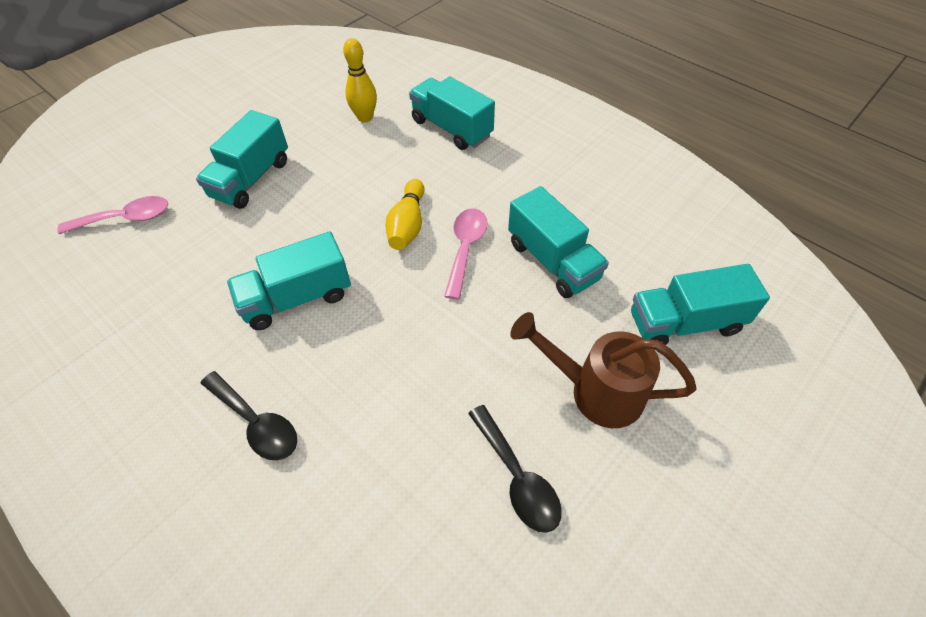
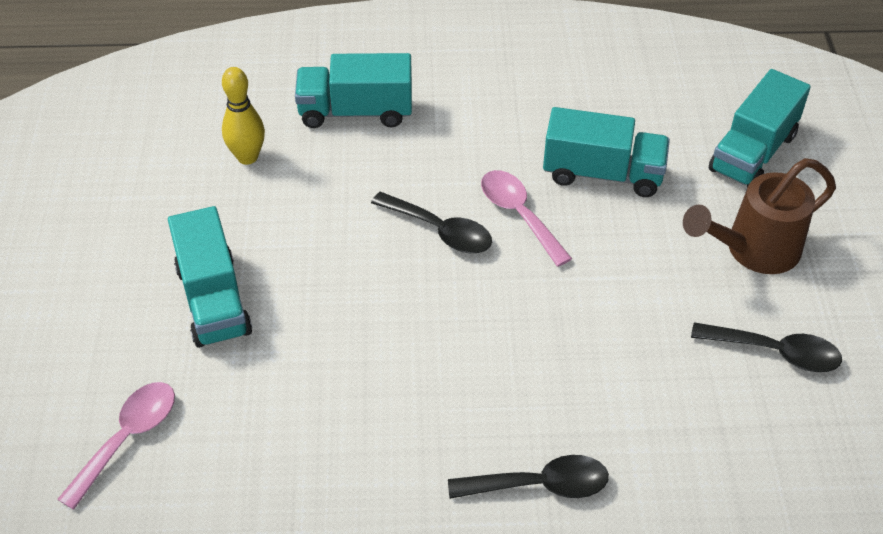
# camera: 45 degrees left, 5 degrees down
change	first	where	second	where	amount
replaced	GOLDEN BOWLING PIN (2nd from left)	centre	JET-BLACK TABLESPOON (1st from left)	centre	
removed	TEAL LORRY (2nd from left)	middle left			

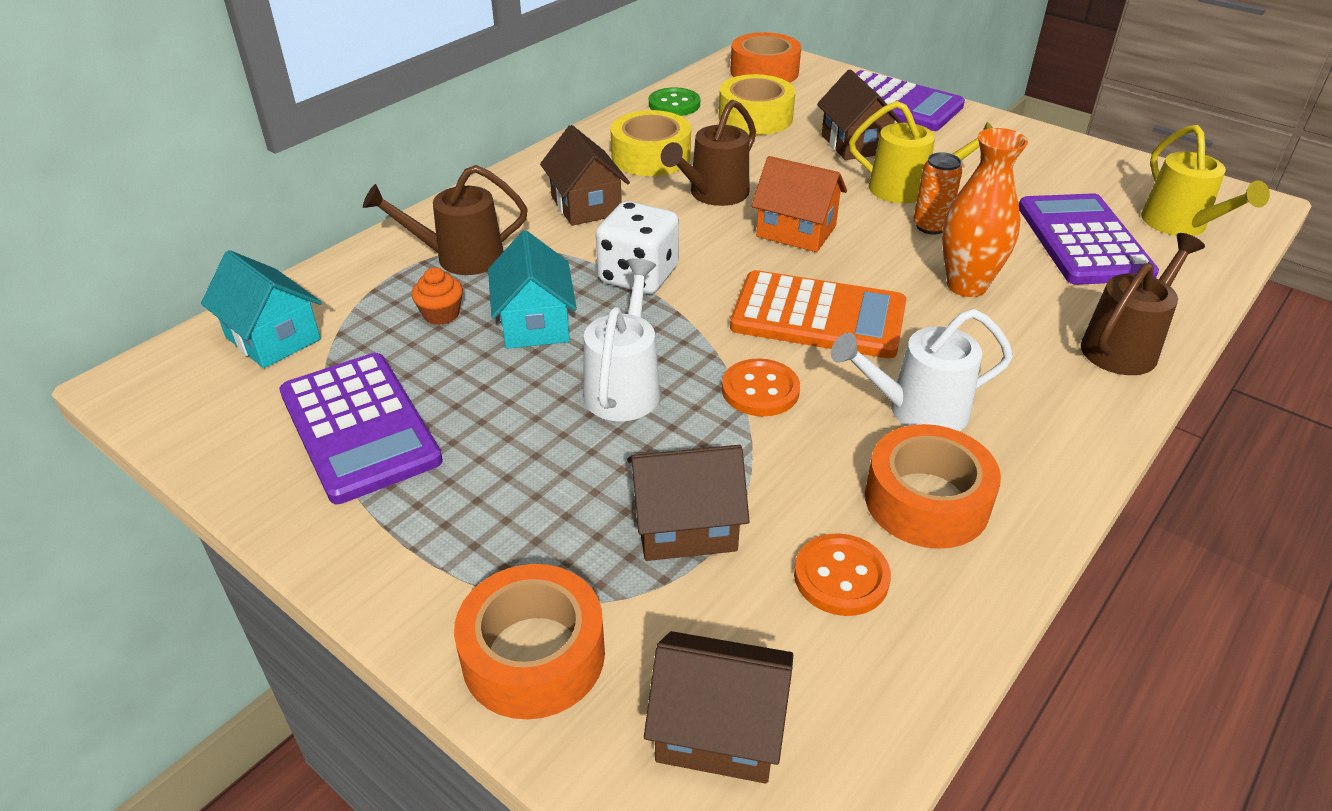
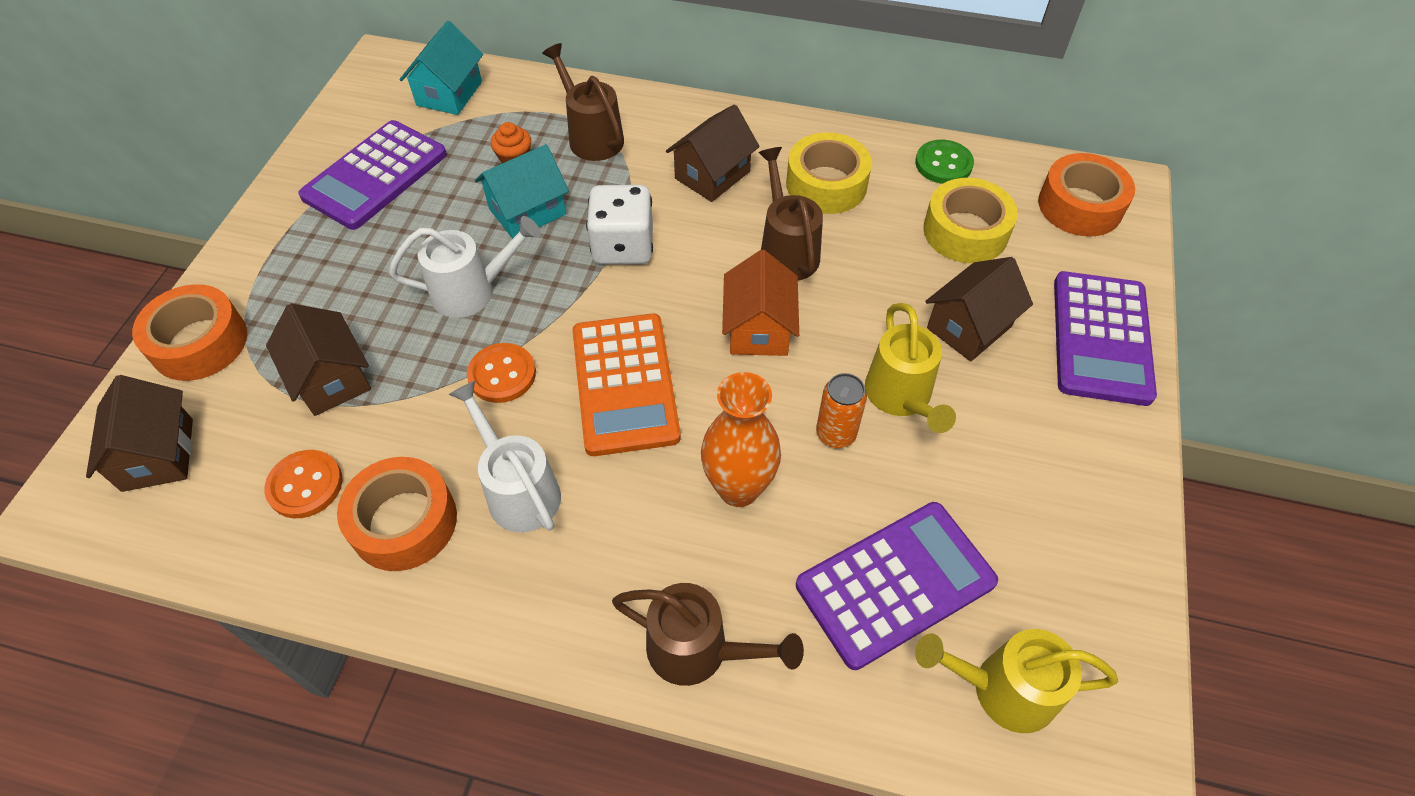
# camera: 65 degrees right, 15 degrees up
change	first	where	second	where	amount
turned	RUSSET WATERING CAN (2nd from left in the first image)	top centre	RUSSET WATERING CAN (3rd from left)	top centre	60 degrees clockwise
turned	GOLDEN WATERING CAN (2nd from left)	top right		bottom right	45 degrees clockwise

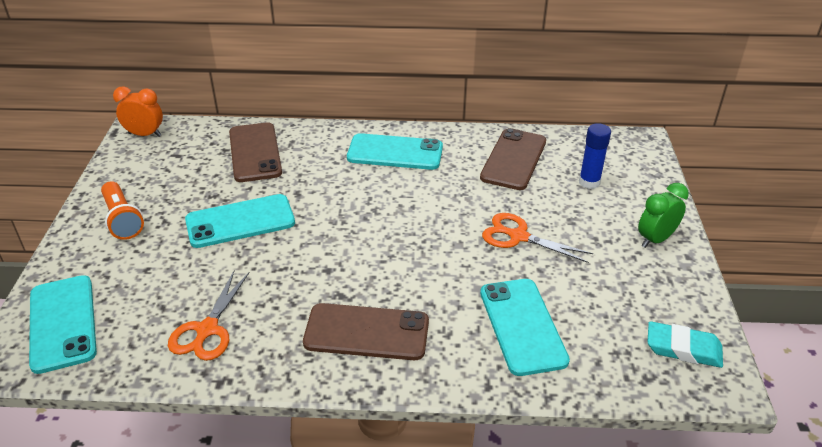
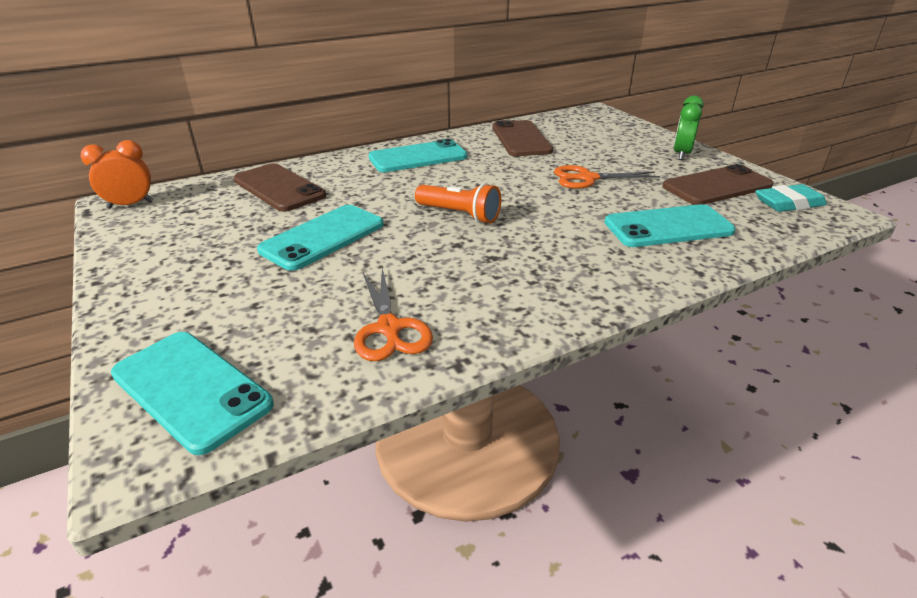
# camera: 30 degrees left, 5 degrees down
change	first	where	second	where	amount
removed	ROYAL BLUE GLUE	middle right			
moved	ORANGE-COLOURED TORCH	middle left		centre	
turned	TEAL SMARTPHONE (4th from left)	bottom centre		middle right	60 degrees counterclockwise
moved	RUSSET SMARTPHONE (2nd from left in the first image)	bottom centre	RUSSET SMARTPHONE (3rd from left)	top right	

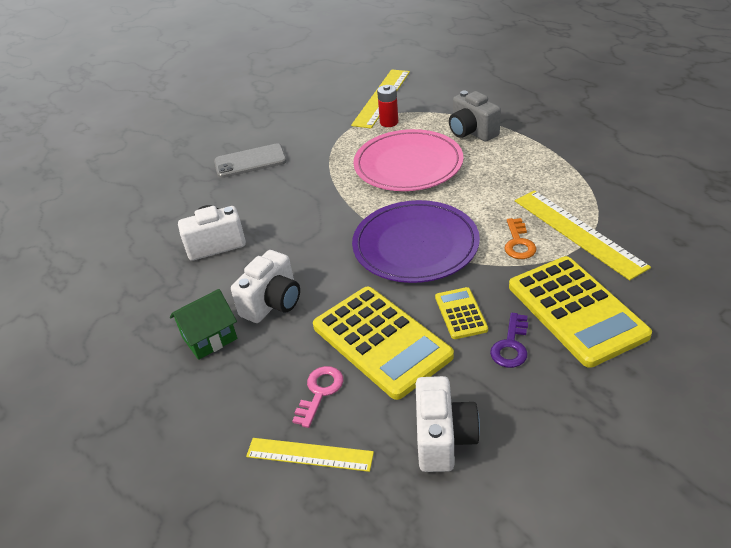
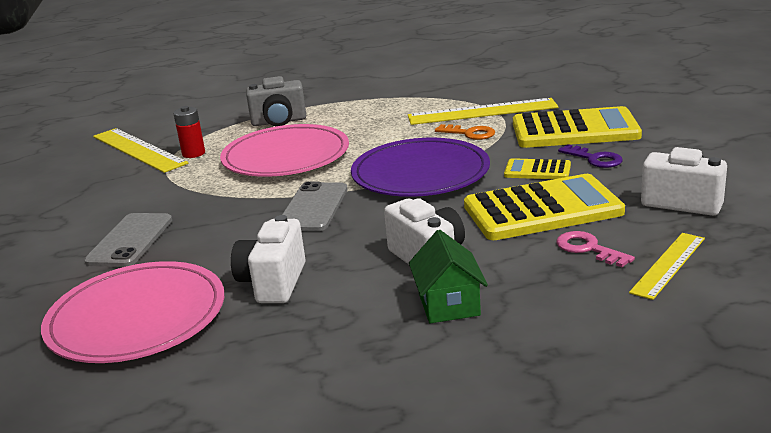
# camera: 65 degrees left, 15 degrees down
change	first	where	second	where	amount
added			GRAY SMARTPHONE (2nd from left)	centre	
added			PINK FLAT DISH (1st from left)	bottom left	

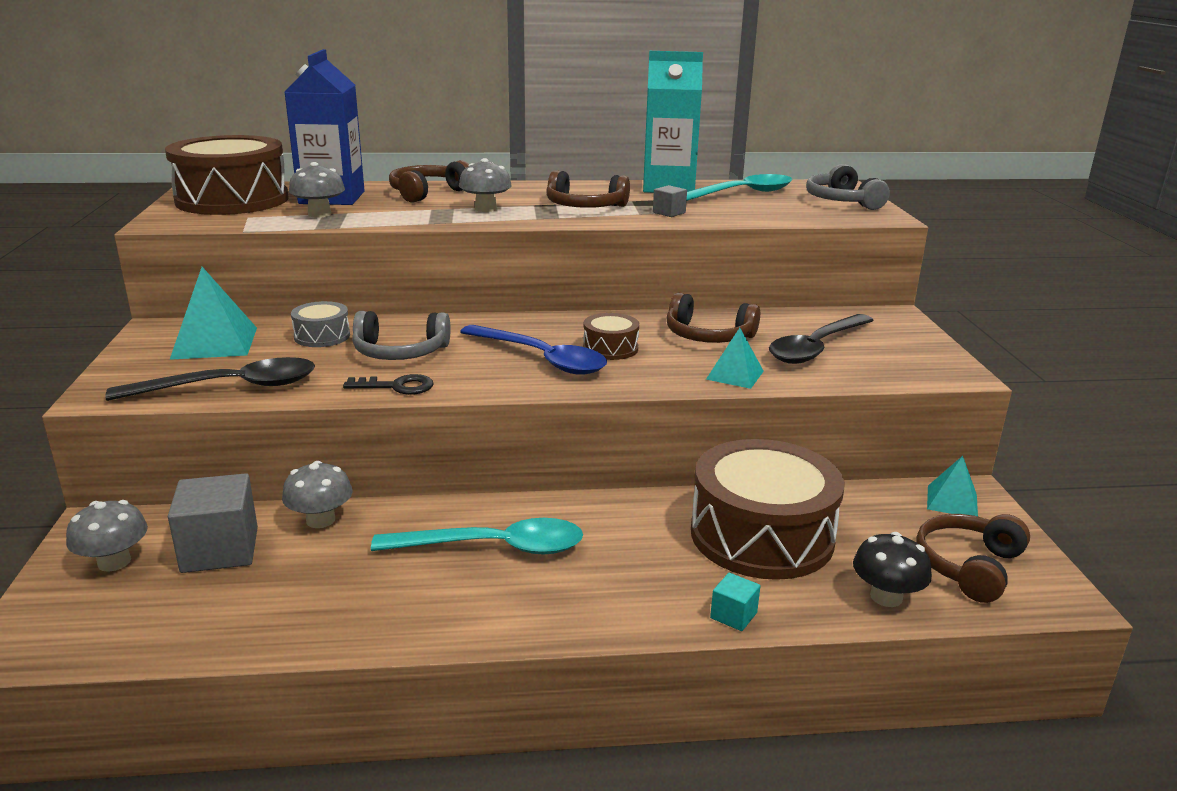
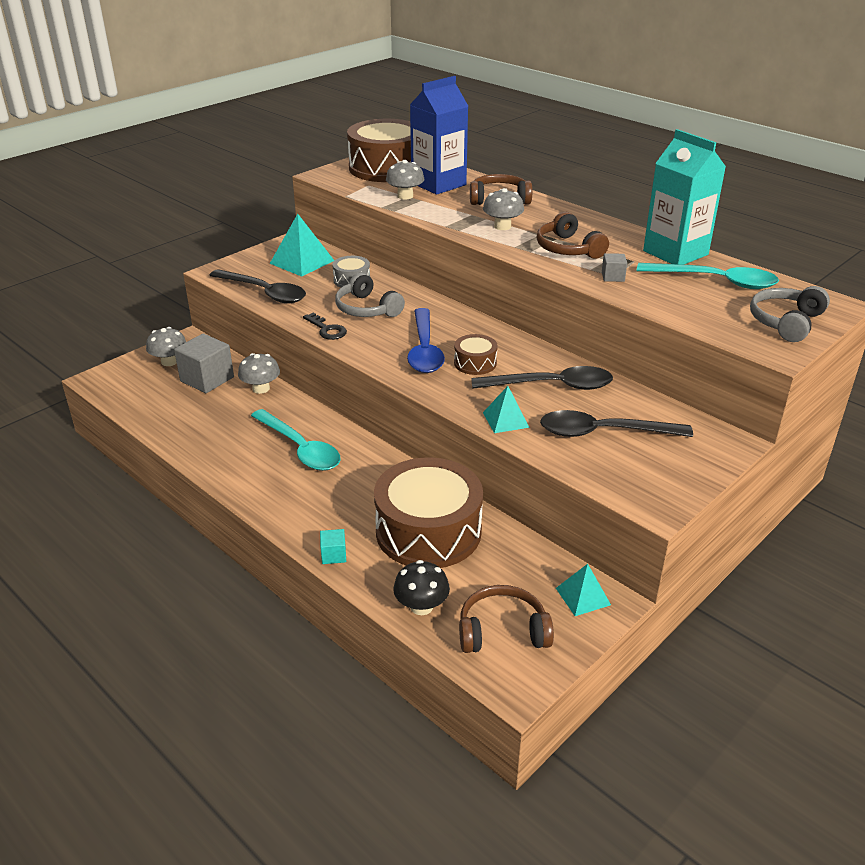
# camera: 50 degrees right, 10 degrees up
change	first	where	second	where	amount
replaced	RUSSET OVER-EAR HEADPHONES (3rd from left)	centre	JET-BLACK TABLESPOON (2nd from left)	centre	

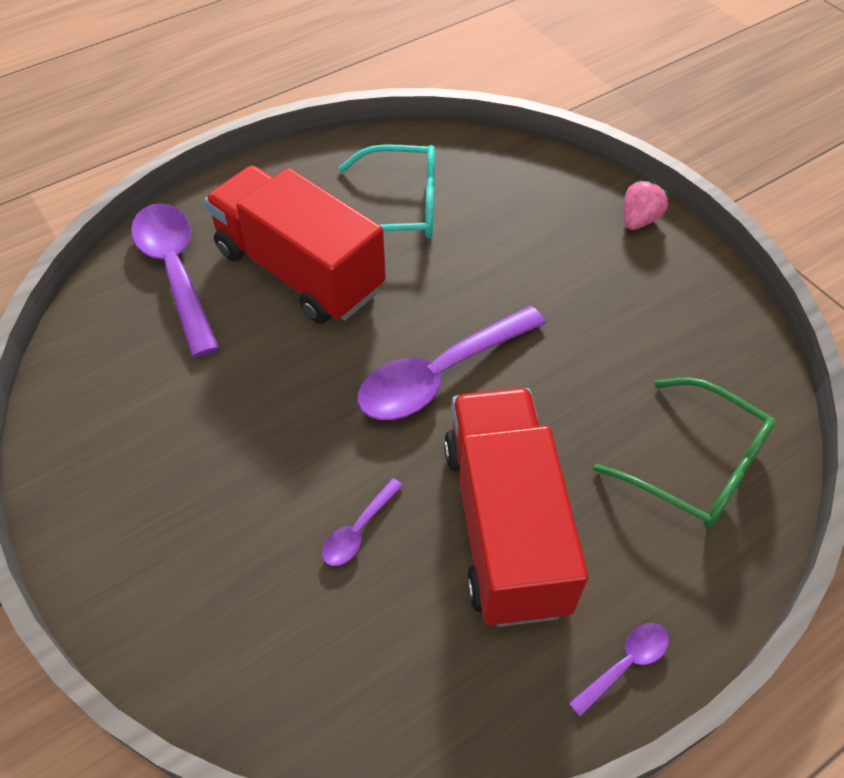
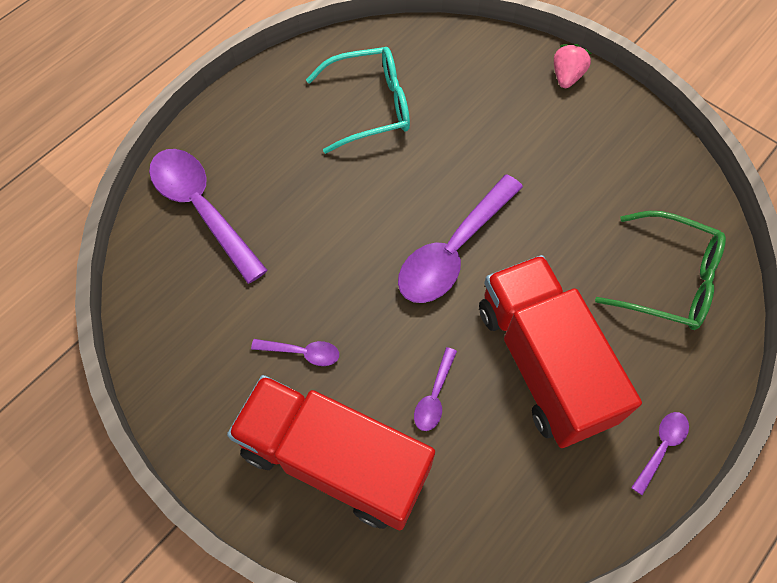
# camera: 15 degrees left, 10 degrees up
change	first	where	second	where	amount
moved	CRIMSON LORRY (1st from left)	top centre		bottom centre	
added			PURPLE TABLESPOON (2nd from left)	centre	

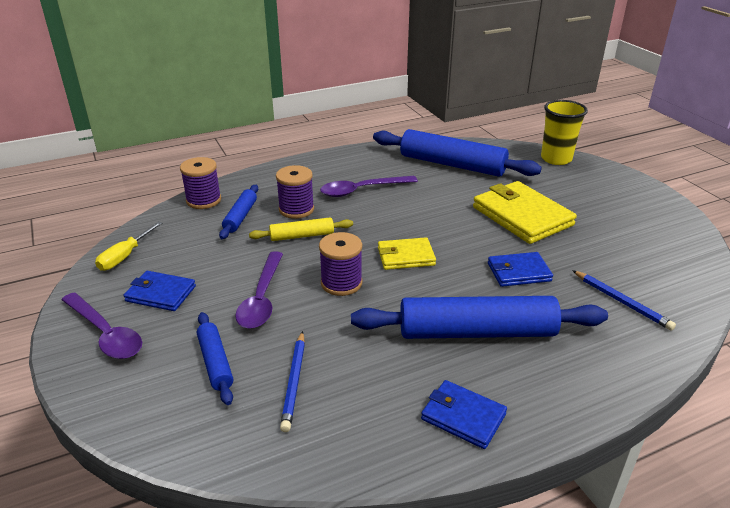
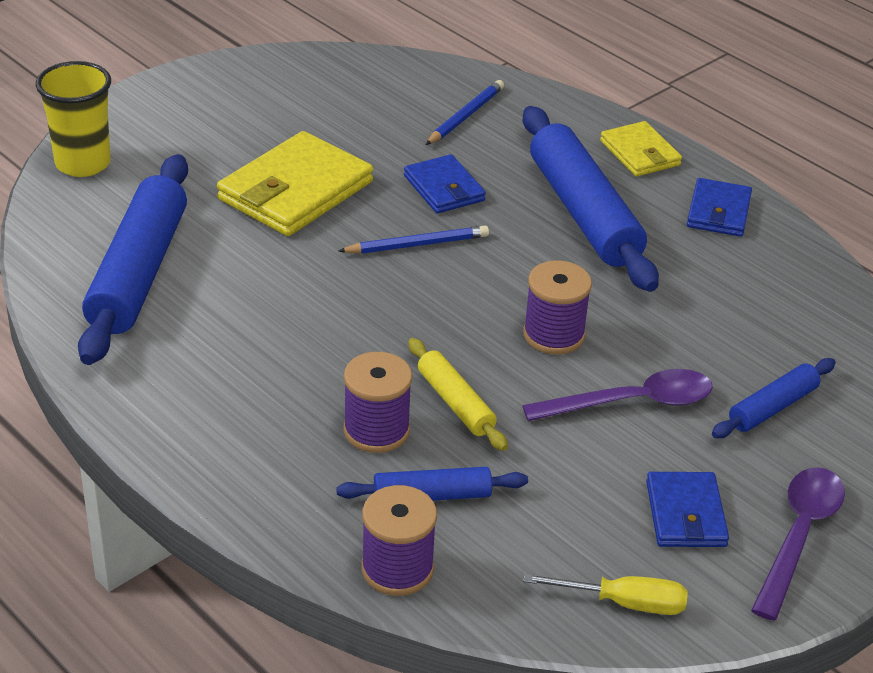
# camera: 110 degrees left, 5 degrees up
change	first	where	second	where	amount
removed	PURPLE TABLESPOON (3rd from left)	centre			
moved	GOLDEN CARD WALLET (1st from left in the first image)	centre	GOLDEN CARD WALLET (2nd from left)	top right	
moved	ROYAL BLUE LEAD PENCIL (1st from left)	bottom centre		centre	

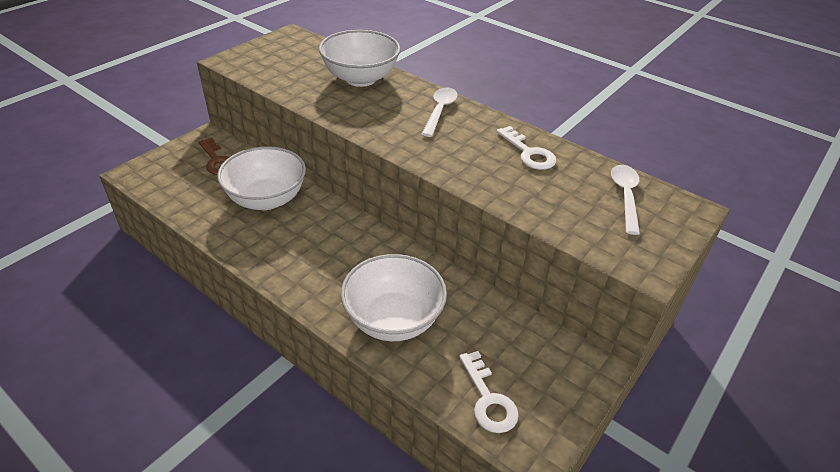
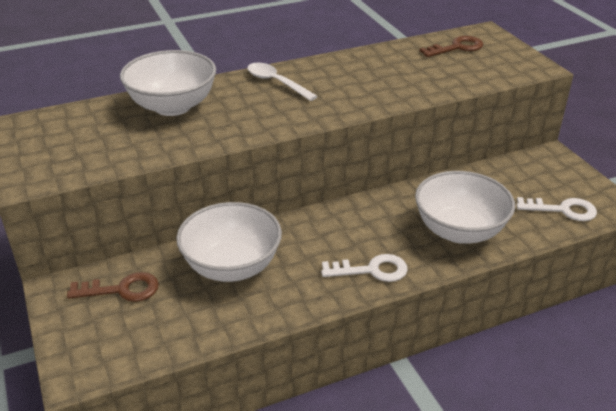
# camera: 60 degrees left, 5 degrees down
change	first	where	second	where	amount
moved	SNOW-WHITE LATCHKEY (2nd from left in the first image)	top centre	SNOW-WHITE LATCHKEY (1st from left)	centre	
replaced	SNOW-WHITE TABLESPOON (2nd from left)	middle right	RUSSET LATCHKEY (2nd from left)	top right	

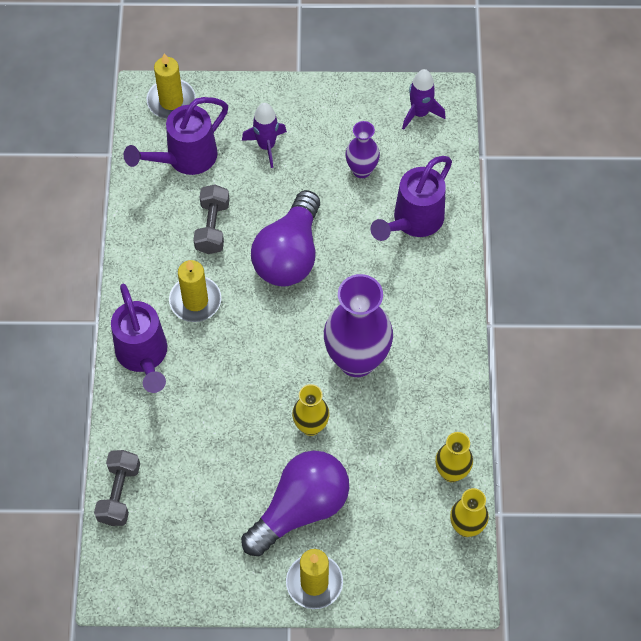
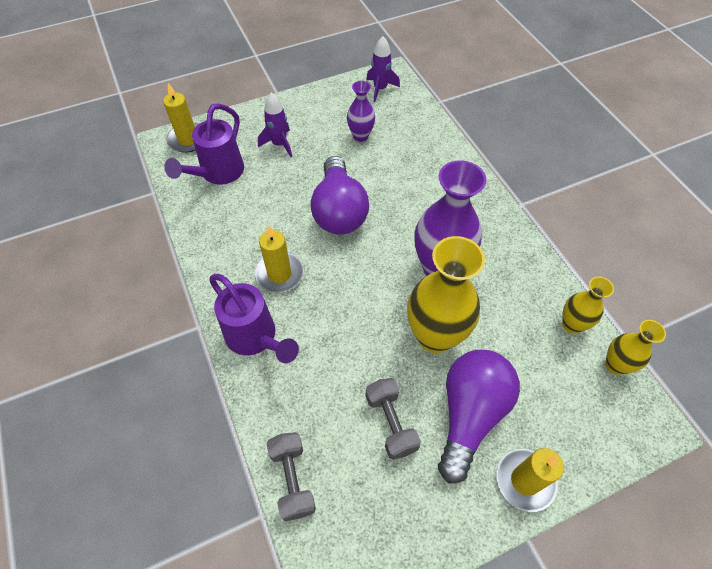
# camera: 25 degrees left, 5 degrees down
change	first	where	second	where	amount
removed	PURPLE WATERING CAN (3rd from left)	top centre			
moved	GRAY DUMBBELL (2nd from left)	middle left		bottom centre	
resized	GOLDEN FLOWER VASE (1st from left)	centre		centre	x1.87

